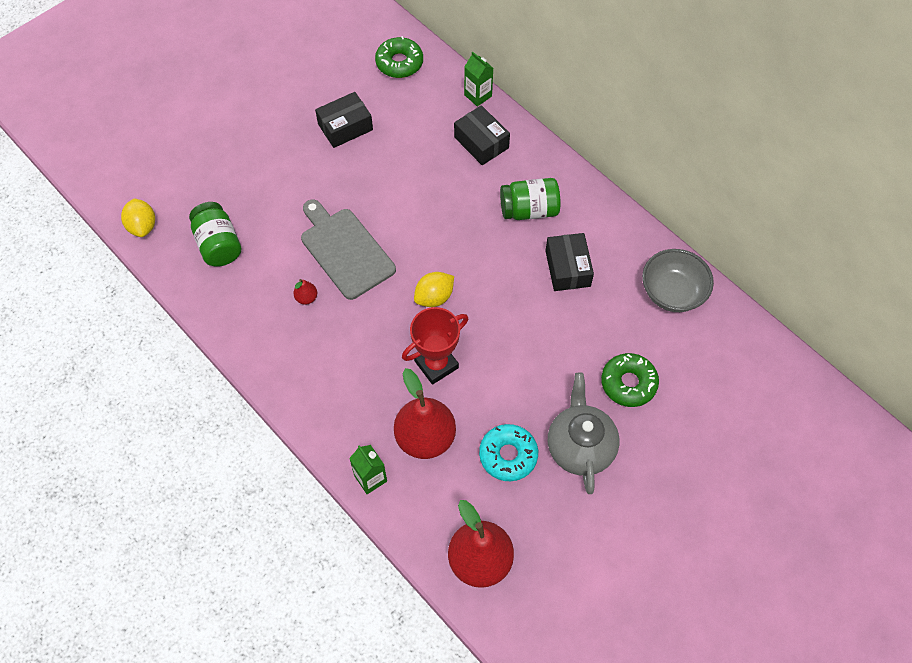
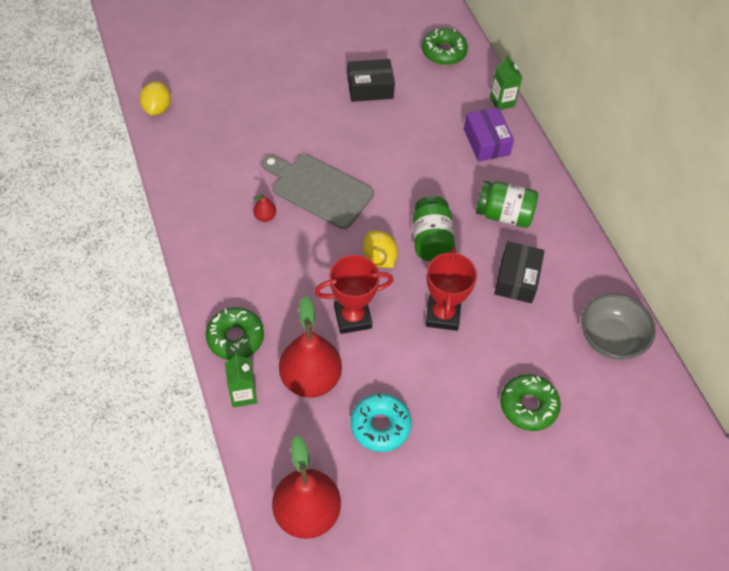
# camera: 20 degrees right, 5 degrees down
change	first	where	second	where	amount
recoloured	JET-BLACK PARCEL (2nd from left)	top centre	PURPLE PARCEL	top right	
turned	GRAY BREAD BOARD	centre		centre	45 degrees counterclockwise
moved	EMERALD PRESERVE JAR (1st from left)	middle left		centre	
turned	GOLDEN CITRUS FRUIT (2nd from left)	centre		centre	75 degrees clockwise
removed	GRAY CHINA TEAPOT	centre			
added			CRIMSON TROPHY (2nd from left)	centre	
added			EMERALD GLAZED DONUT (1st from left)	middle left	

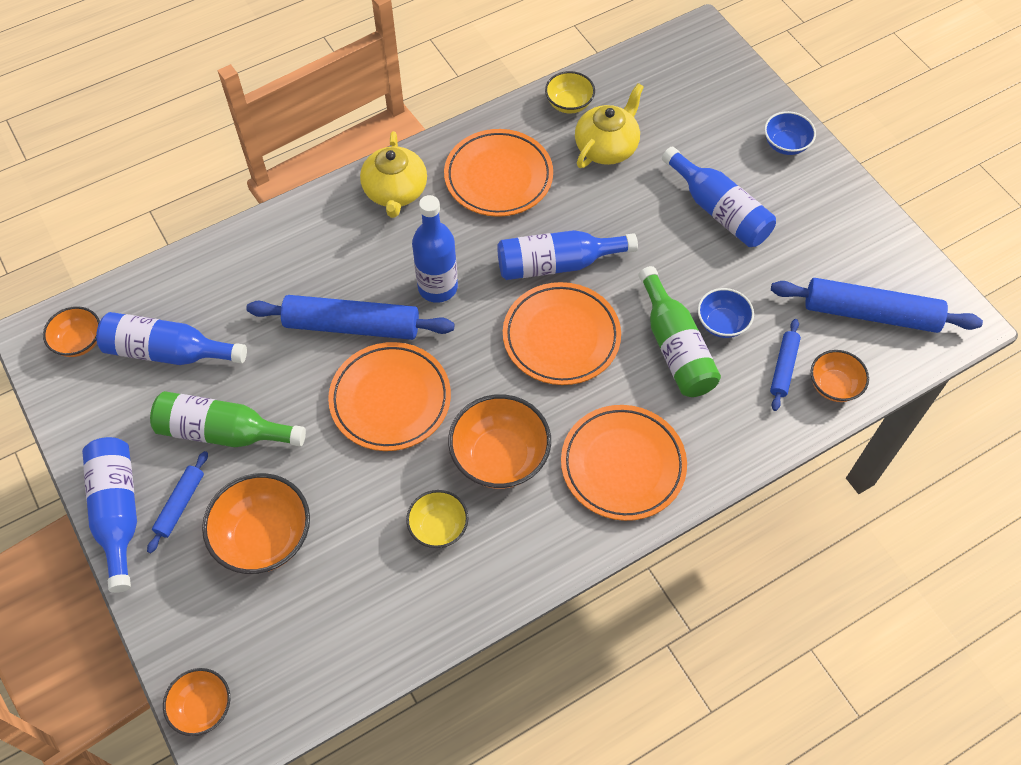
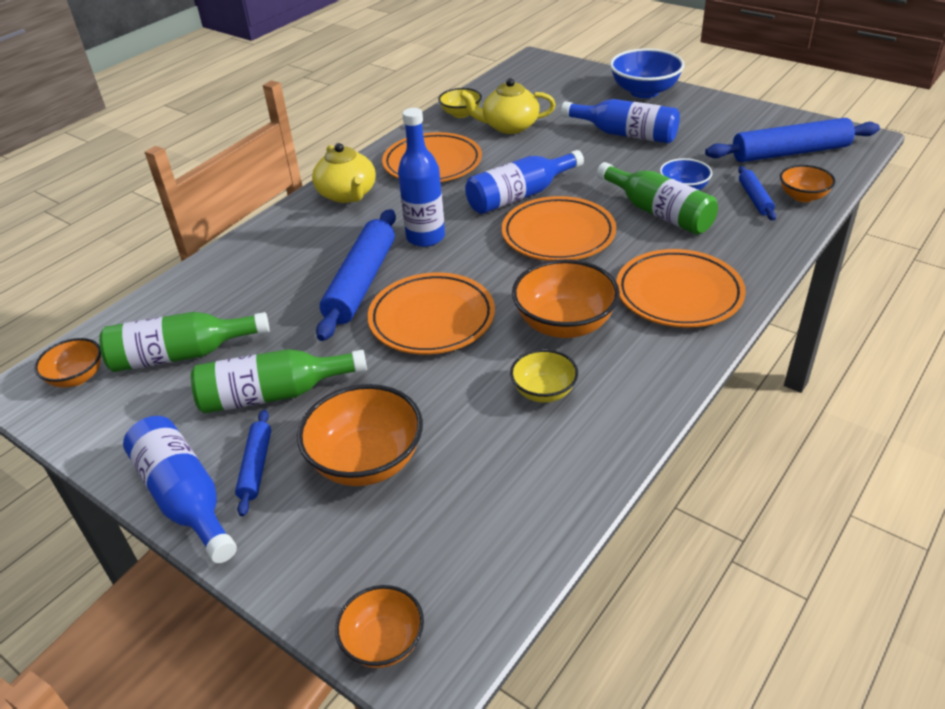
# camera: 20 degrees left, 20 degrees down
change	first	where	second	where	amount
turned	GOLDEN CHINA TEAPOT (2nd from left)	top centre		top centre	105 degrees counterclockwise
resized	ROYAL BLUE SERVING BOWL (2nd from left in the first image)	top right	ROYAL BLUE SERVING BOWL (1st from left)	top right	x1.69
turned	ROYAL BLUE ROLLING PIN (2nd from left)	centre		centre	60 degrees counterclockwise
recoloured	ROYAL BLUE FLASK (2nd from left)	middle left	EMERALD FLASK (1st from left)	middle left	

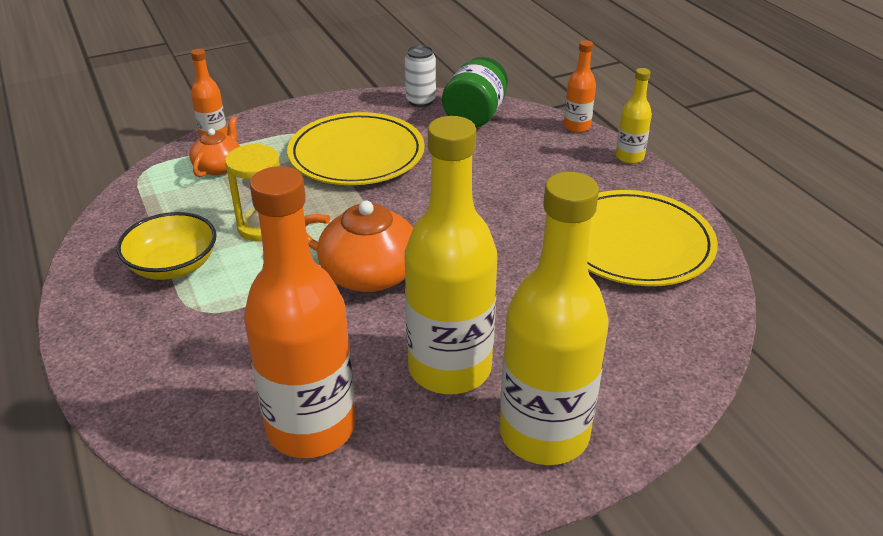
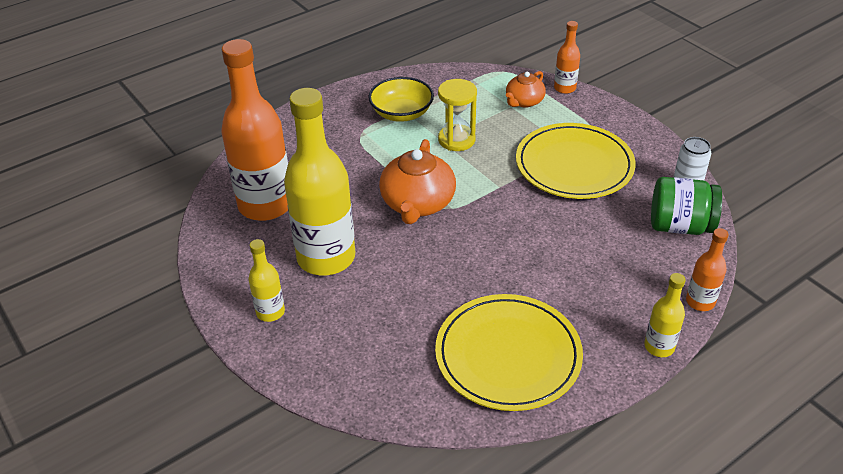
# camera: 80 degrees right, 5 degrees up
change	first	where	second	where	amount
turned	ORANGE-COLOURED CHINA TEAPOT (1st from left in the first image)	top left	ORANGE-COLOURED CHINA TEAPOT (2nd from left)	top centre	120 degrees clockwise
resized	GOLDEN FLASK (2nd from left in the first image)	centre	GOLDEN FLASK (1st from left)	middle left	x0.46

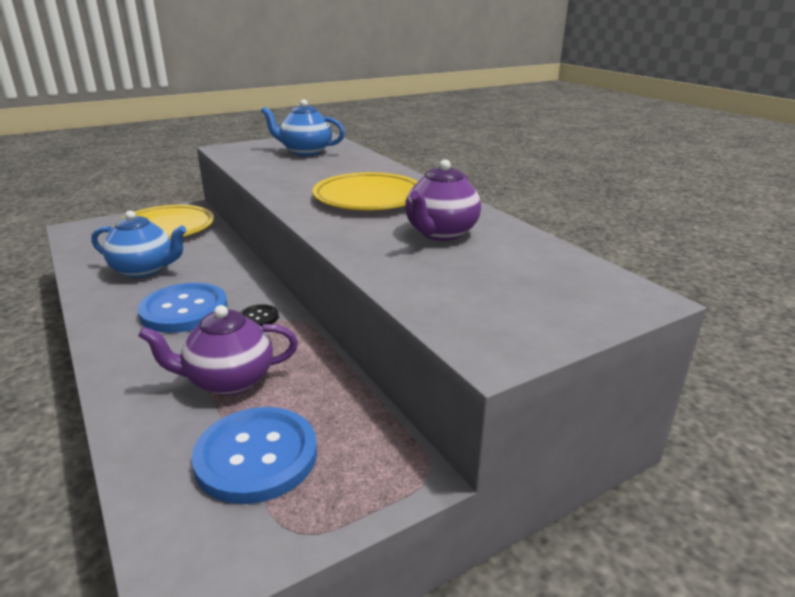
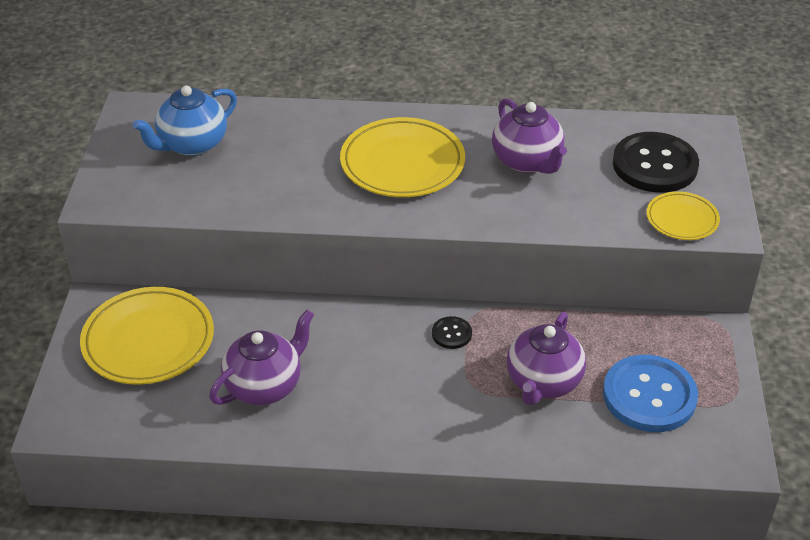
# camera: 55 degrees left, 15 degrees up
change	first	where	second	where	amount
recoloured	ROYAL BLUE CHINA TEAPOT (1st from left)	middle left	PURPLE CHINA TEAPOT (1st from left)	middle left	
removed	ROYAL BLUE SEWING BUTTON (1st from left)	middle left			
added			JET-BLACK SEWING BUTTON (2nd from left)	top right	
added			GOLDEN FLAT DISH (3rd from left)	middle right	

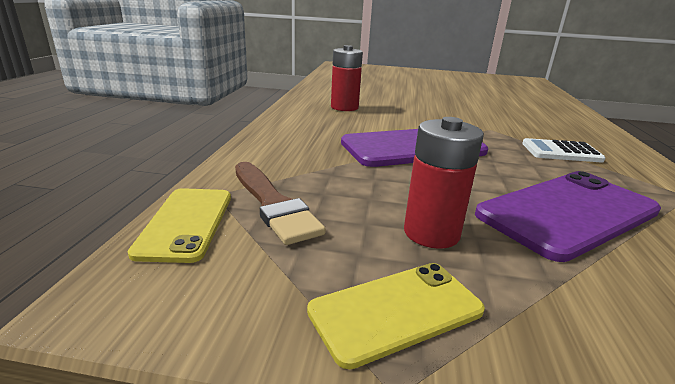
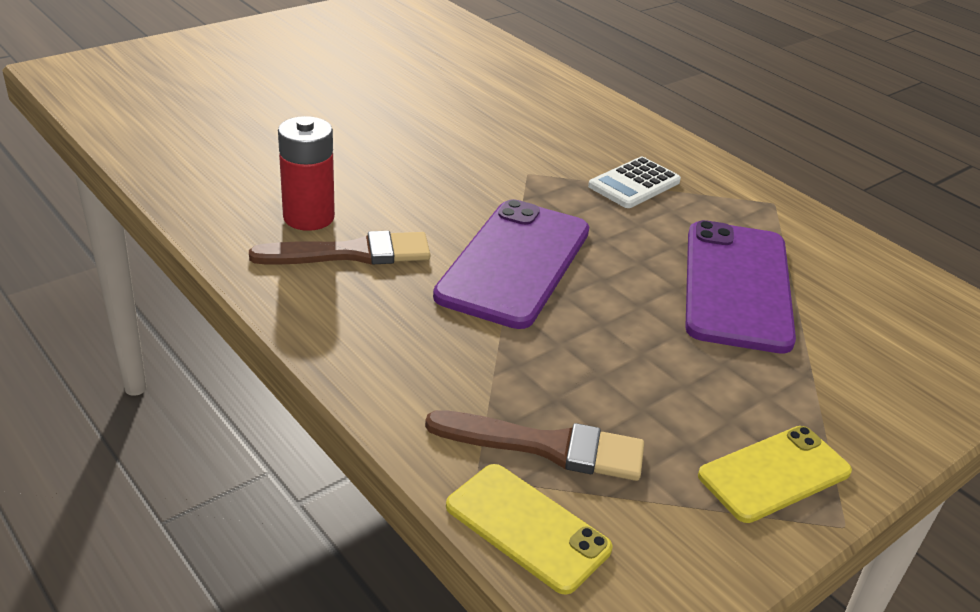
# camera: 50 degrees left, 10 degrees up
change	first	where	second	where	amount
removed	CRIMSON POWER CELL (2nd from left)	centre			
turned	GOLDEN SMARTPHONE (2nd from left)	bottom centre		bottom right	45 degrees clockwise
added			RUSSET BRUSH (1st from left)	centre	

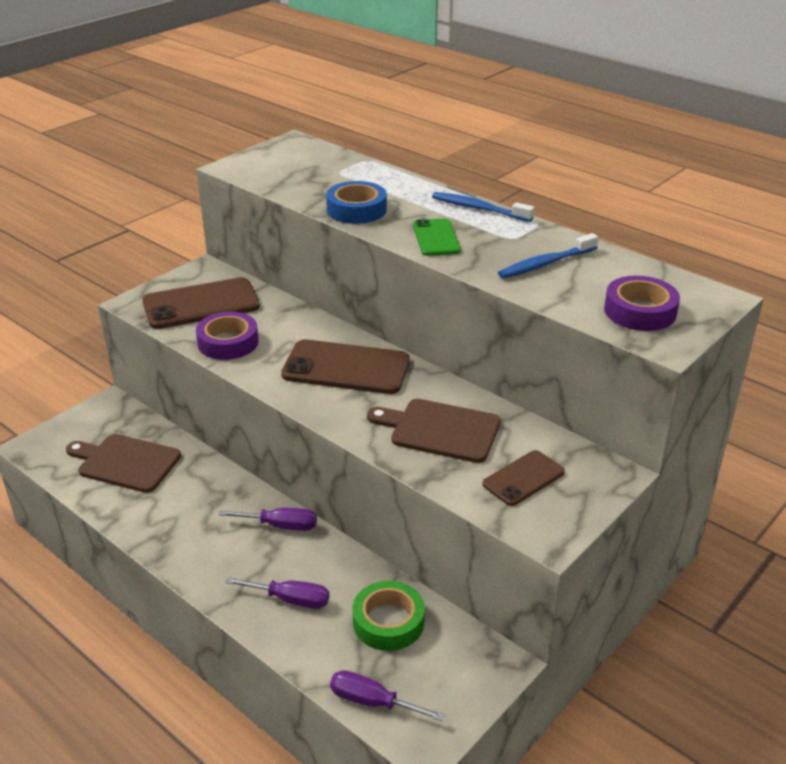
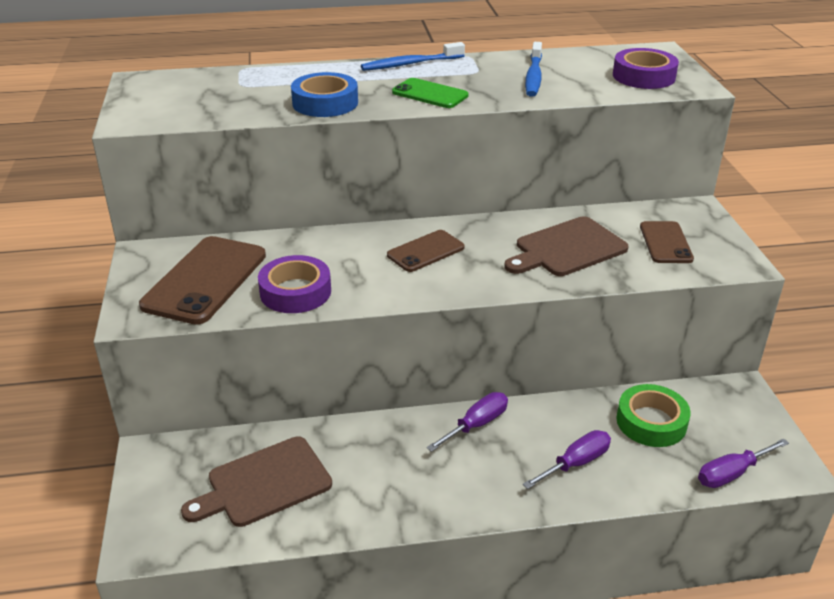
# camera: 50 degrees left, 0 degrees up
change	first	where	second	where	amount
resized	RUSSET SMARTPHONE (2nd from left)	centre		centre	x0.57

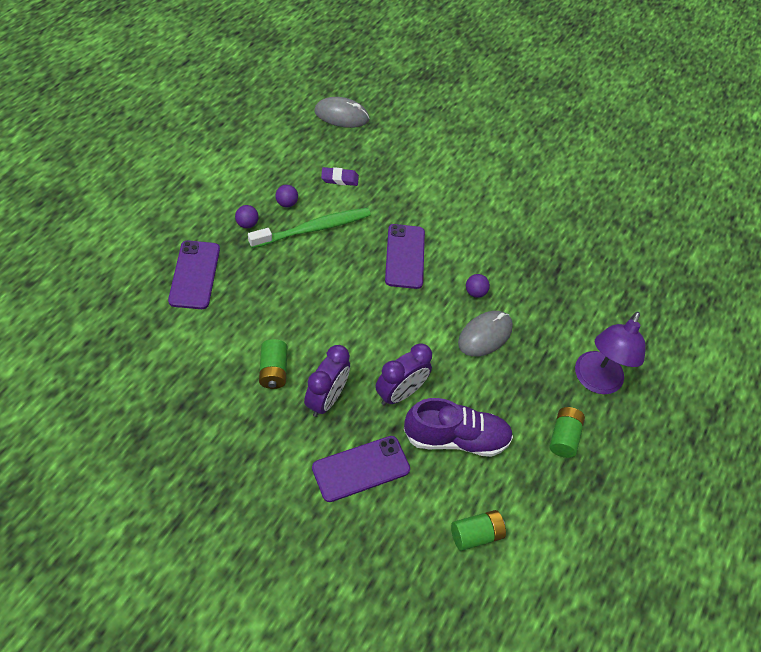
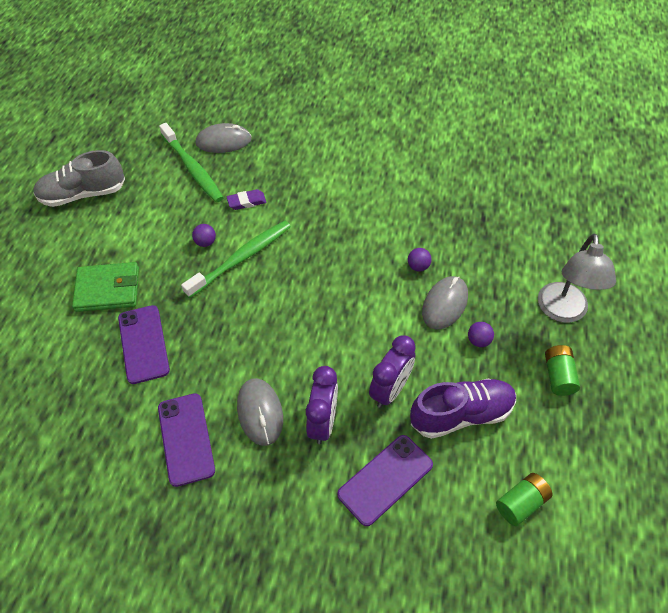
# camera: 10 degrees left, 0 degrees up
change	first	where	second	where	amount
moved	PURPLE PLAY BALL (1st from left in the first image)	top left	PURPLE PLAY BALL (3rd from left)	middle right	
moved	PURPLE SMARTPHONE (3rd from left in the first image)	centre	PURPLE SMARTPHONE (2nd from left)	bottom left	
recoloured	PURPLE DESK LAMP	middle right	GRAY DESK LAMP	middle right	
replaced	EMERALD POWER CELL (1st from left)	centre	GRAY PC MOUSE (2nd from left)	bottom centre	
added			EMERALD TOOTH BRUSH (1st from left)	top left	
added			GRAY LACE-UP SHOE	top left	
added			EMERALD CARD WALLET	middle left	

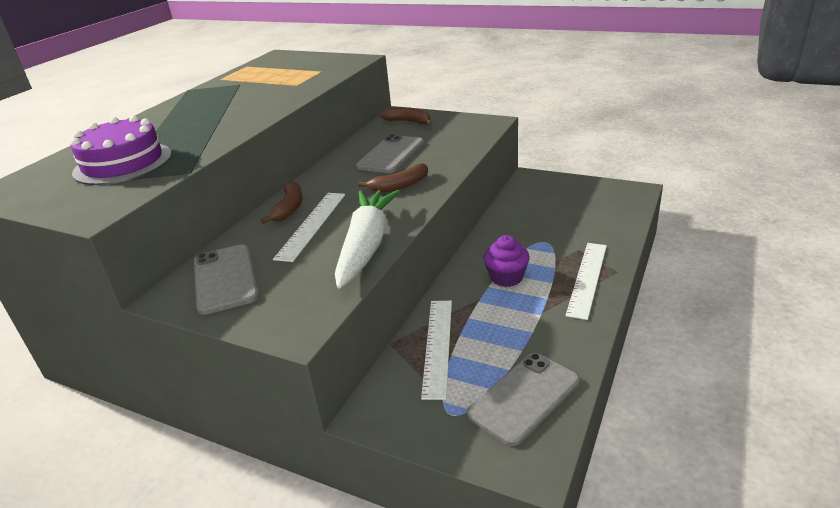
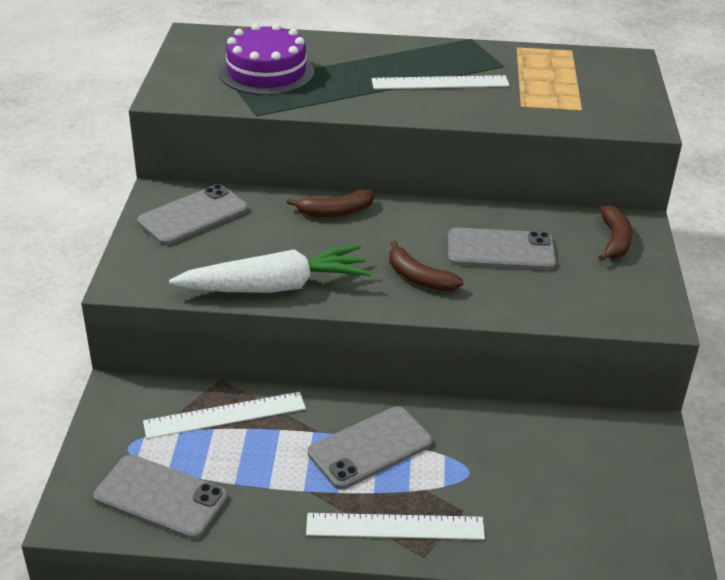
# camera: 65 degrees right, 5 degrees up
change	first	where	second	where	amount
moved	SNOW-WHITE STRAIGHTEDGE (1st from left in the first image)	centre	SNOW-WHITE STRAIGHTEDGE (3rd from left)	top centre	
replaced	PURPLE MUFFIN	centre	GRAY SMARTPHONE (3rd from left)	bottom centre	

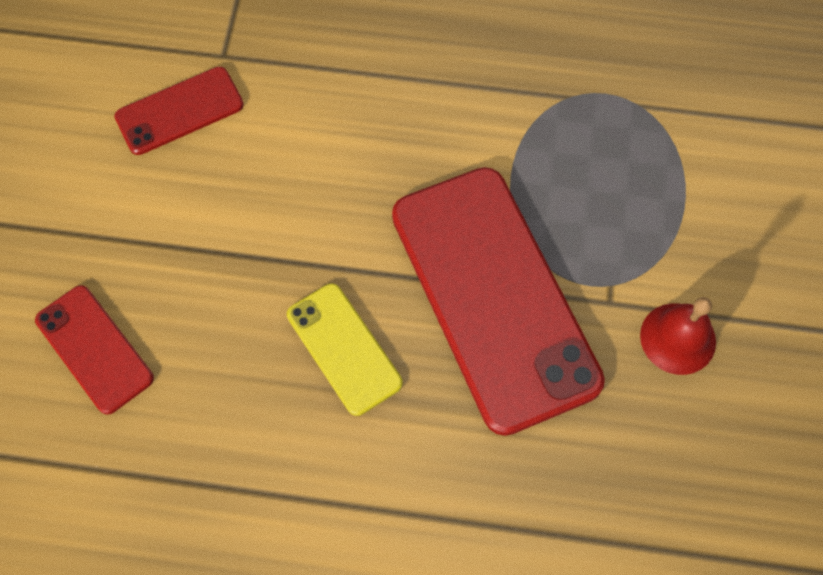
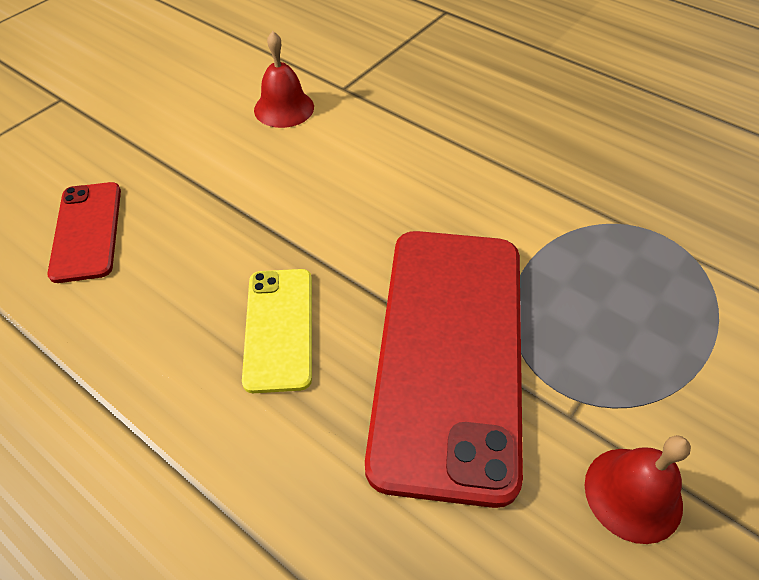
# camera: 30 degrees right, 15 degrees down
change	first	where	second	where	amount
replaced	CRIMSON SMARTPHONE (2nd from left)	top left	CRIMSON SCHOOL BELL (1st from left)	top centre	

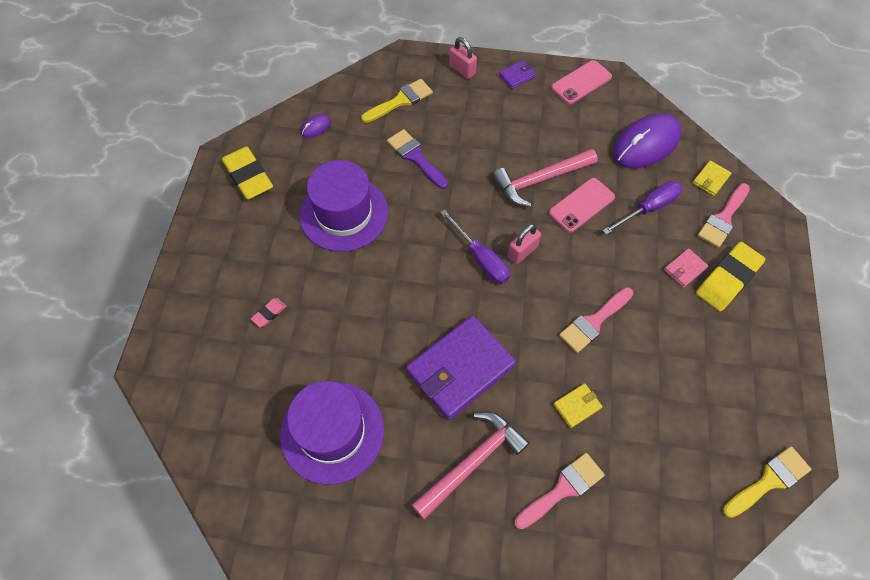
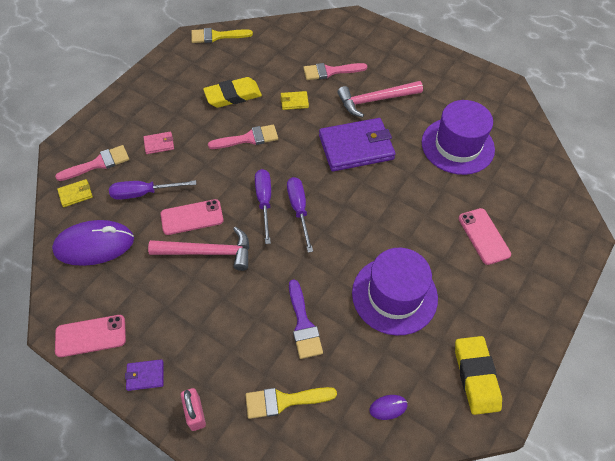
# camera: 155 degrees left, 5 degrees down
change	first	where	second	where	amount
replaced	PINK SMALL LOCK (2nd from left)	centre	PURPLE SCREWDRIVER (2nd from left)	centre	
moved	GOLDEN PENCIL ERASER (2nd from left in the first image)	middle right	GOLDEN PENCIL ERASER (1st from left)	top centre	
replaced	PINK PENCIL ERASER	middle left	PINK SMARTPHONE (3rd from left)	middle right	

